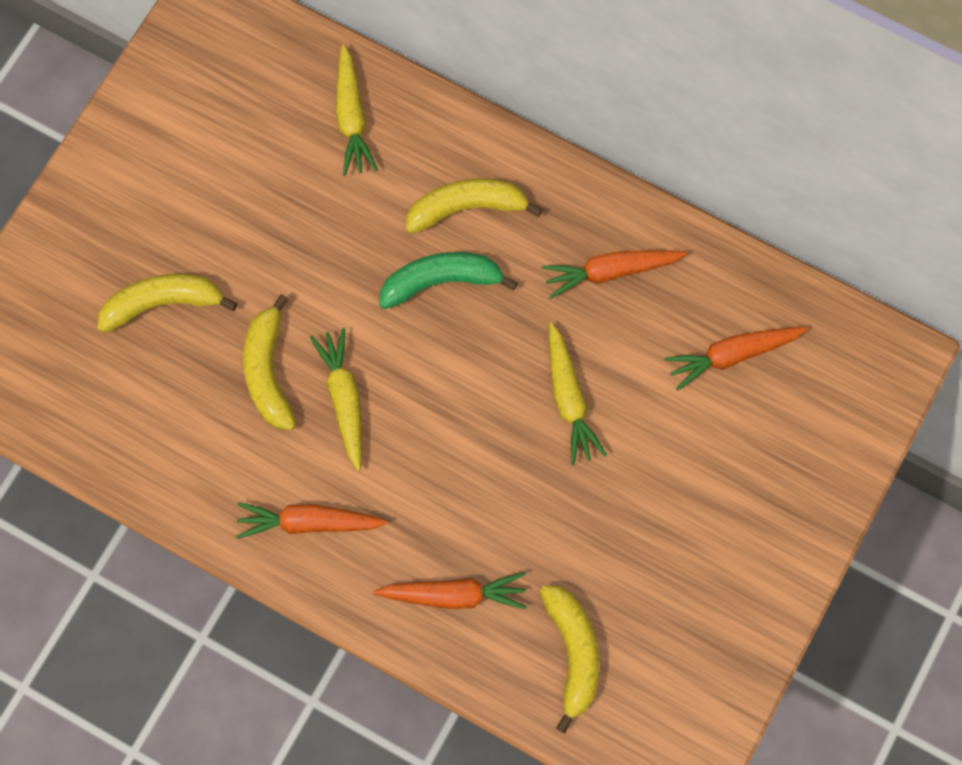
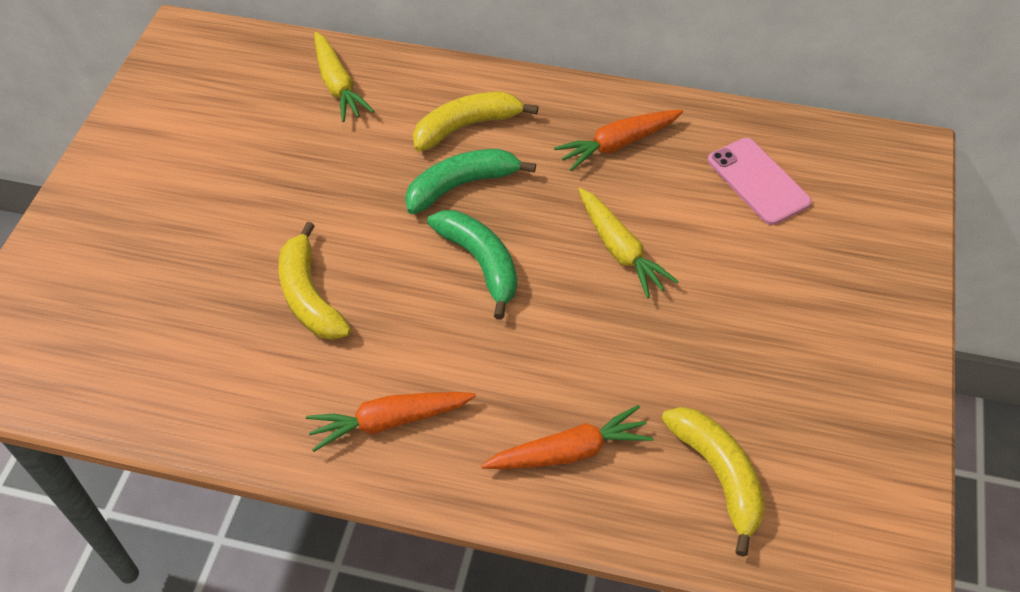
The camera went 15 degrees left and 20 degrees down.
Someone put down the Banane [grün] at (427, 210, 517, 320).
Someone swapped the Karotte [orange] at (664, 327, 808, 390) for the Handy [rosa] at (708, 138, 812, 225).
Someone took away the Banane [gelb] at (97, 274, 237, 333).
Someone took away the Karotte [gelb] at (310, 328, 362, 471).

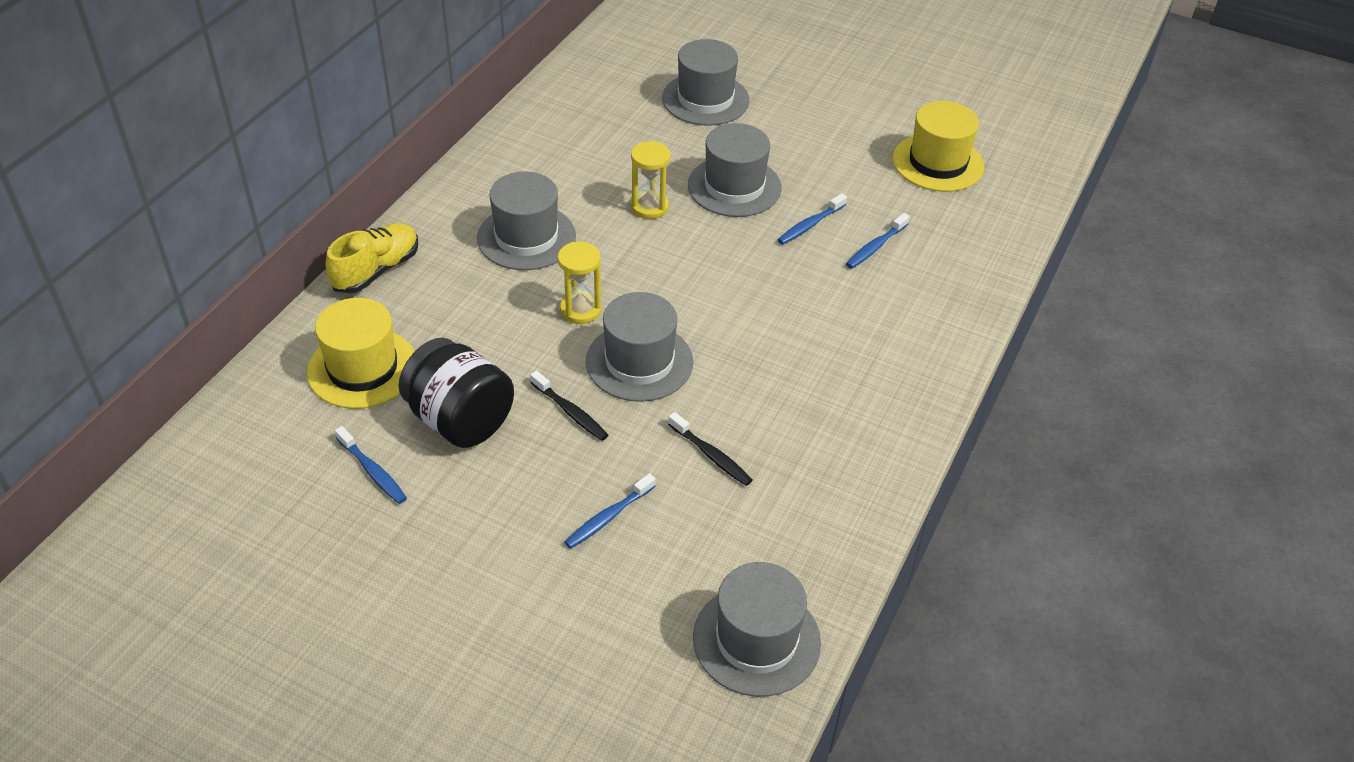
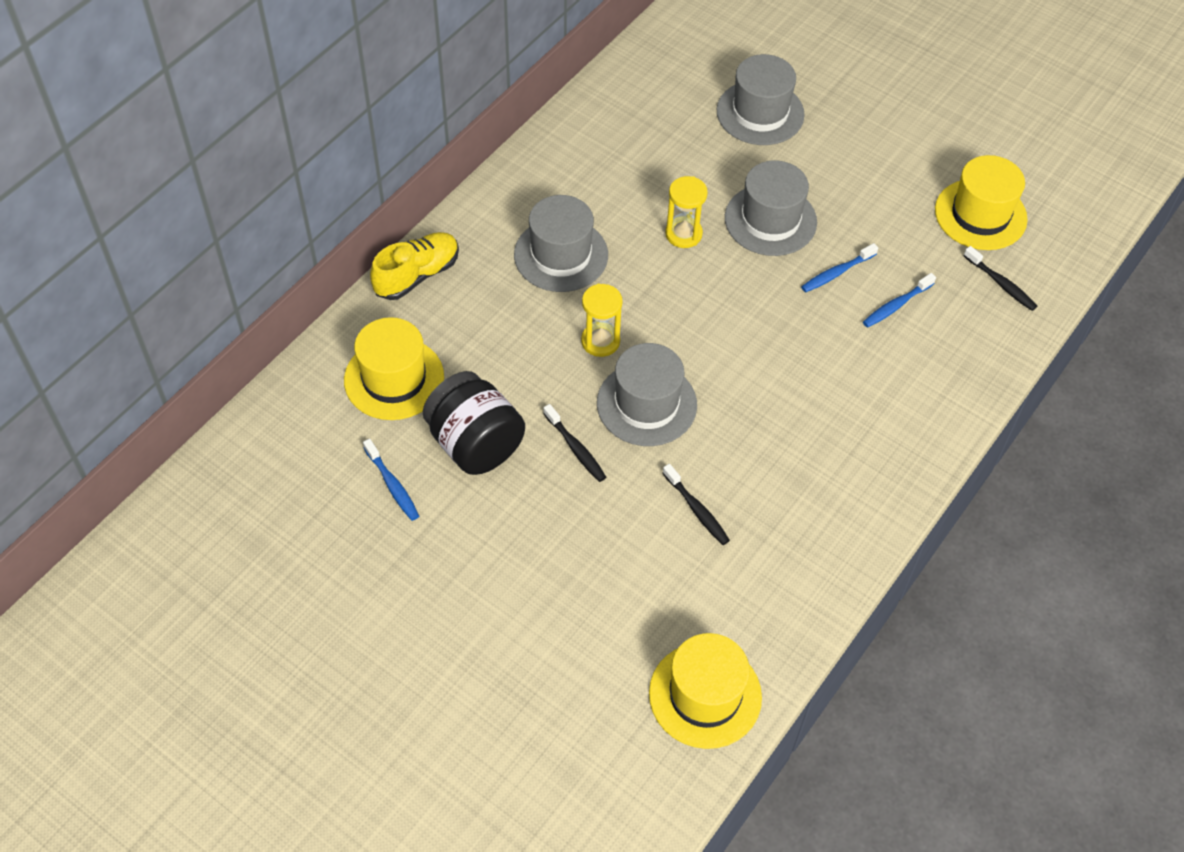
The camera went 10 degrees right and 10 degrees up.
Someone repainted the Hut [grau] at (693, 562, 821, 697), which became the Hut [gelb] at (649, 633, 762, 749).
Someone put down the Zahnbürste [schwarz] at (964, 246, 1037, 311).
Someone took away the Zahnbürste [blau] at (565, 473, 656, 549).

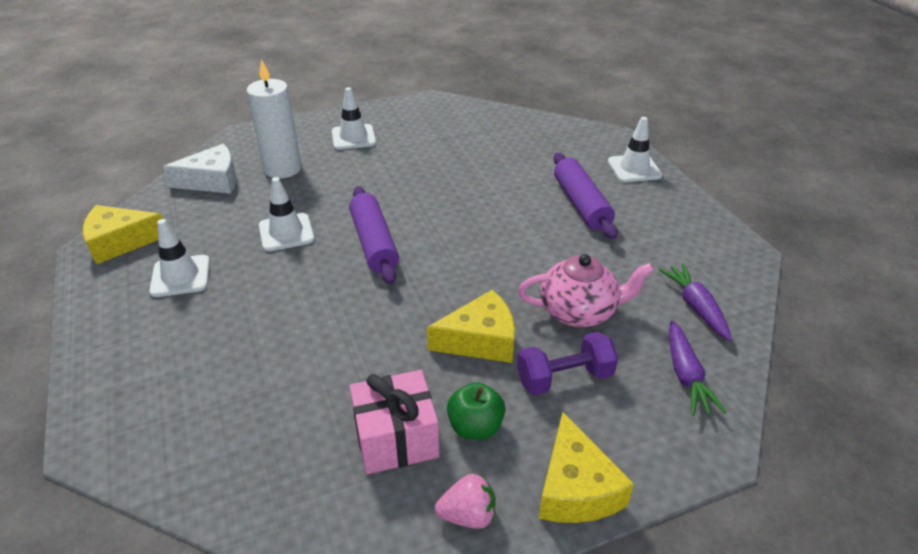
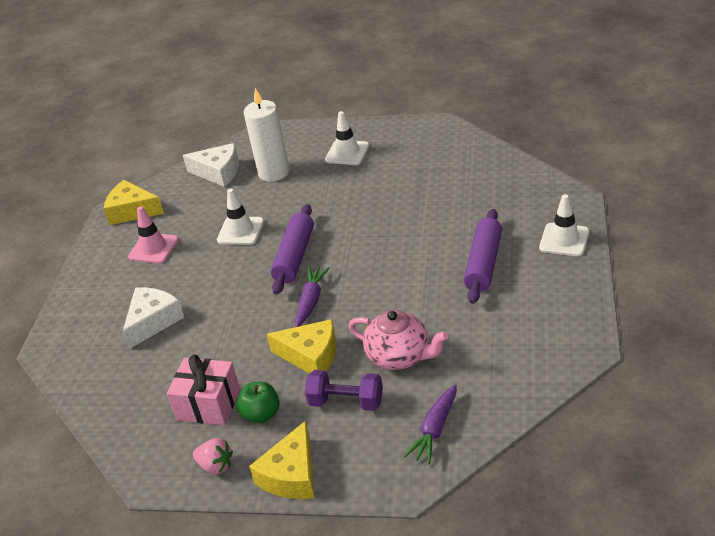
The camera went 35 degrees right and 0 degrees up.
Someone put down the Käse [weiß] at (123, 287, 185, 349).
Someone repainted the Leitkegel [weiß] at (149, 219, 210, 297), which became the Leitkegel [rosa] at (128, 206, 179, 264).
Someone carried the Karotte [lila] from (659, 263, 732, 341) to (295, 266, 330, 327).

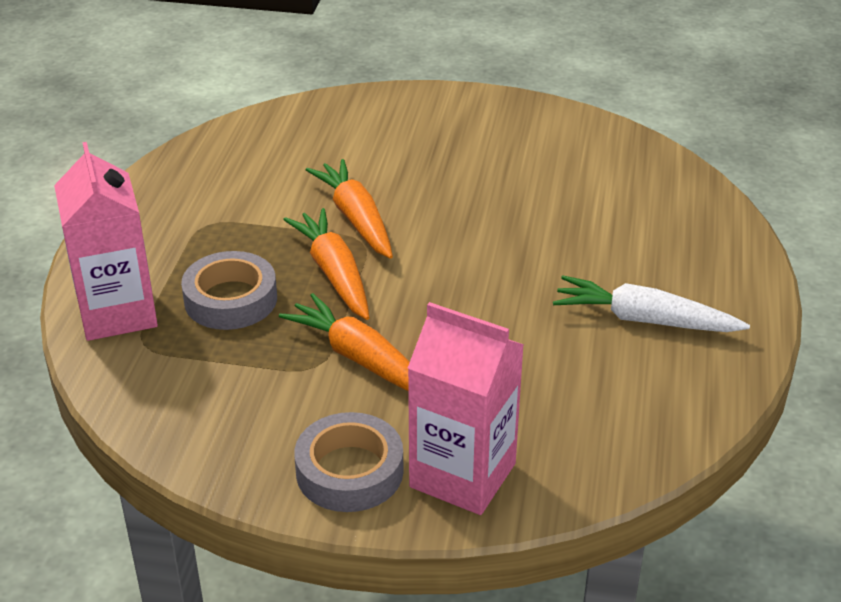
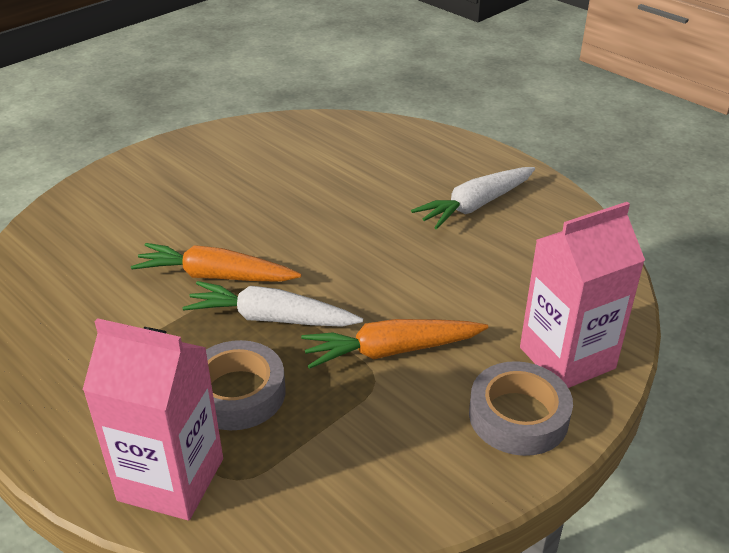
The camera went 55 degrees left and 0 degrees up.
Someone repainted the Karotte [orange] at (283, 208, 369, 320), which became the Karotte [weiß] at (182, 281, 363, 327).

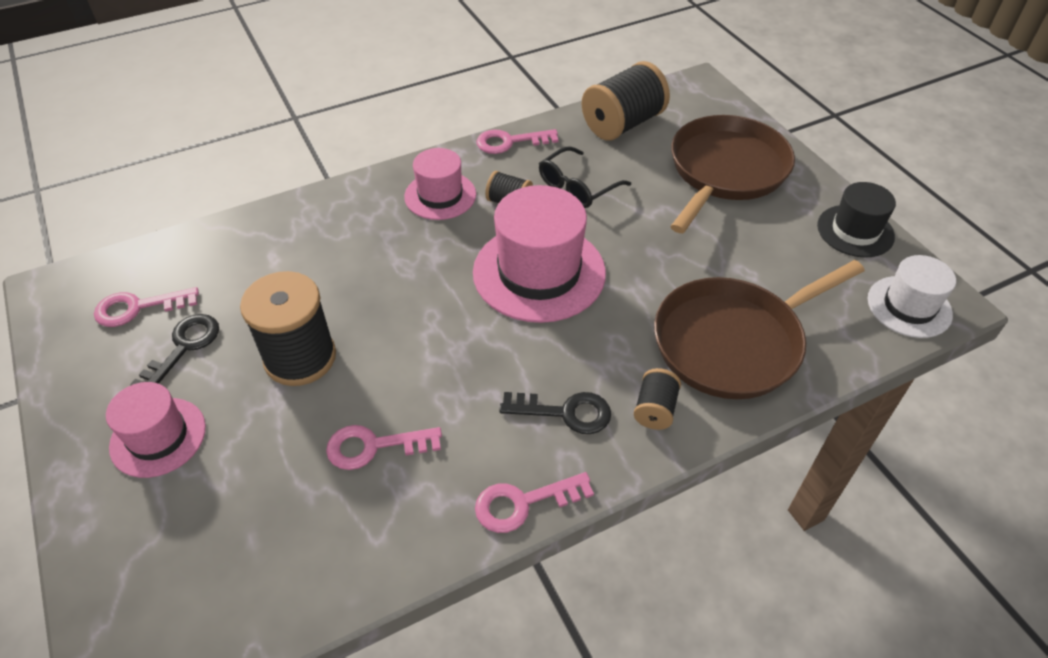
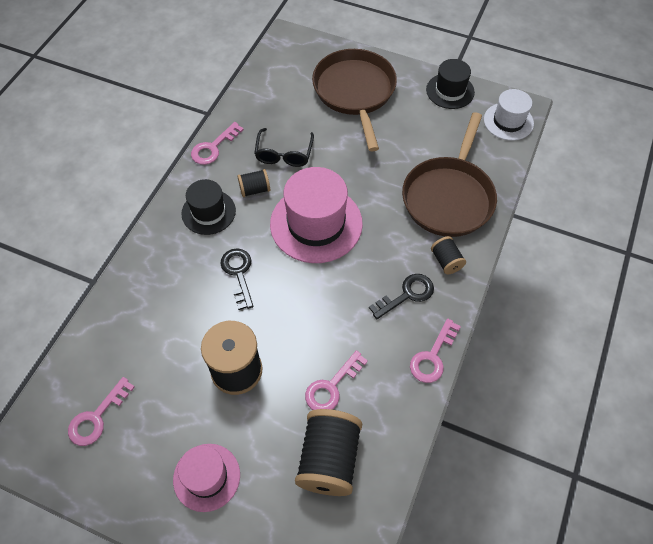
The camera went 40 degrees left and 10 degrees up.
Someone repainted the Hut [rosa] at (404, 148, 476, 220), which became the Hut [schwarz] at (181, 179, 236, 235).
Someone carried the Schlüssel [schwarz] from (130, 314, 219, 385) to (220, 248, 254, 310).
Someone carried the Garnrolle [schwarz] from (582, 61, 670, 140) to (295, 409, 362, 496).

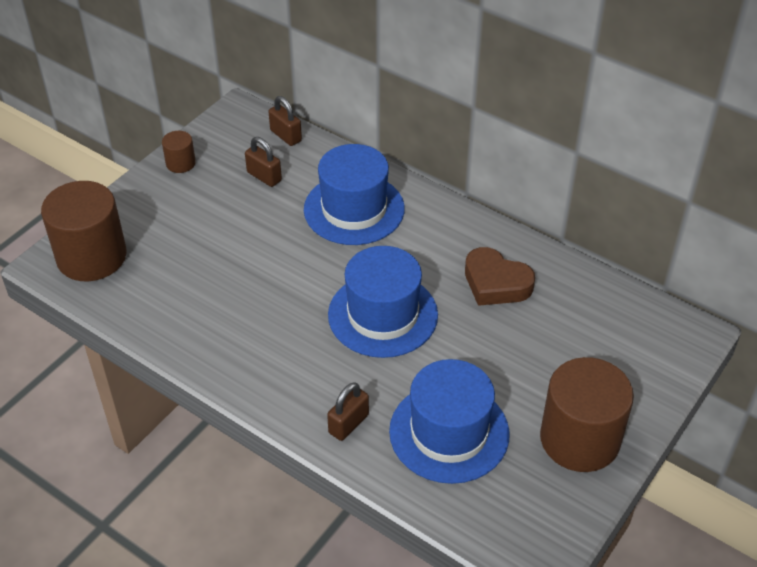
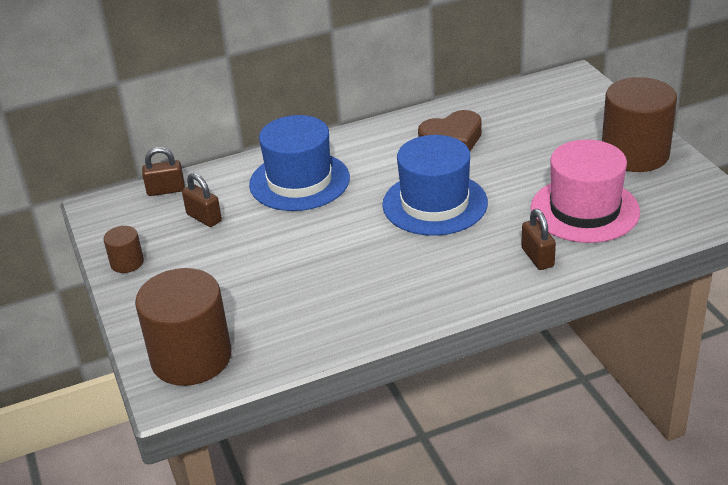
The camera went 55 degrees left and 10 degrees down.
Someone rotated the Vorhängeschloss [braun] at (245, 137, 282, 187) by 60 degrees clockwise.
Someone repainted the Hut [blau] at (389, 359, 510, 484), which became the Hut [rosa] at (531, 140, 640, 243).

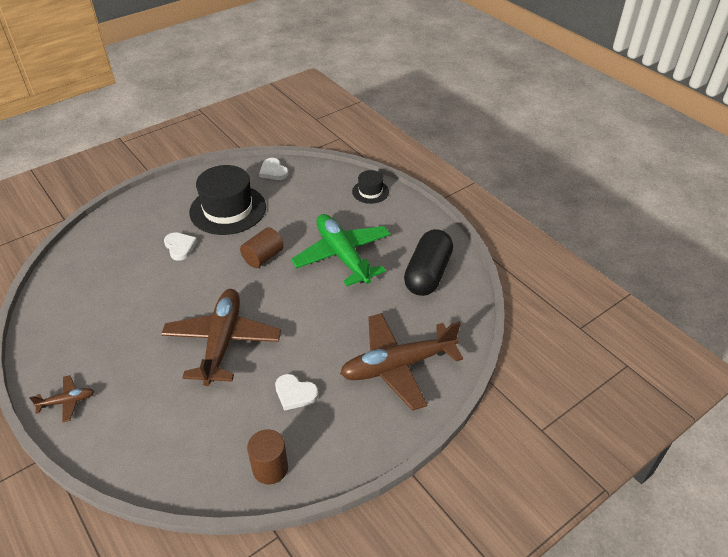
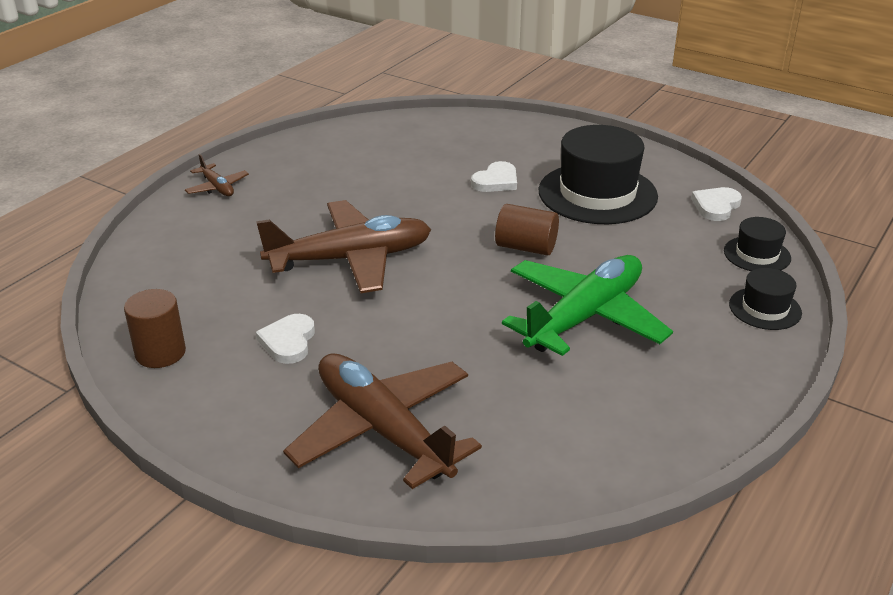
The camera went 70 degrees right and 10 degrees down.
Someone put down the Hut [schwarz] at (724, 217, 791, 271).
Someone took away the Kapsel [schwarz] at (404, 229, 453, 296).

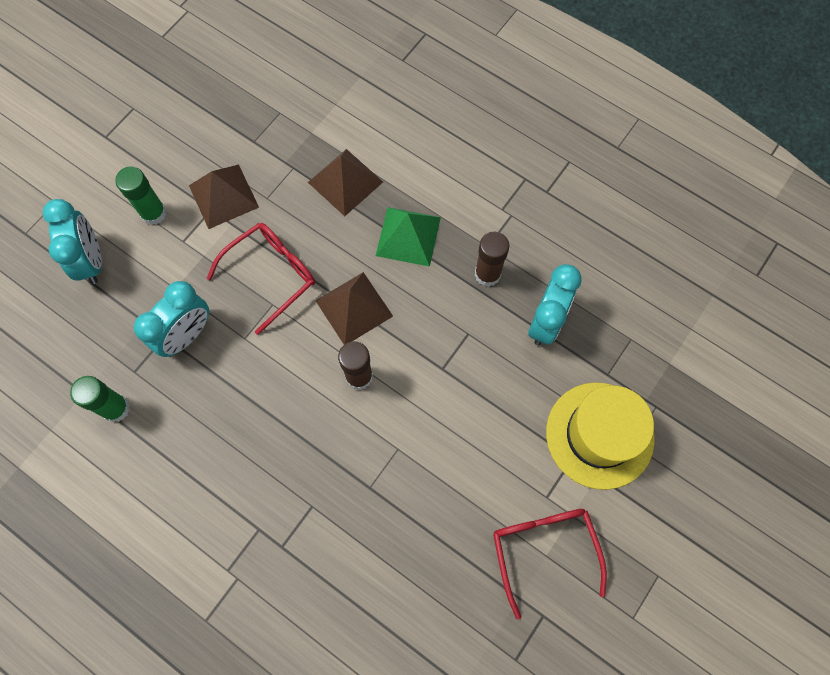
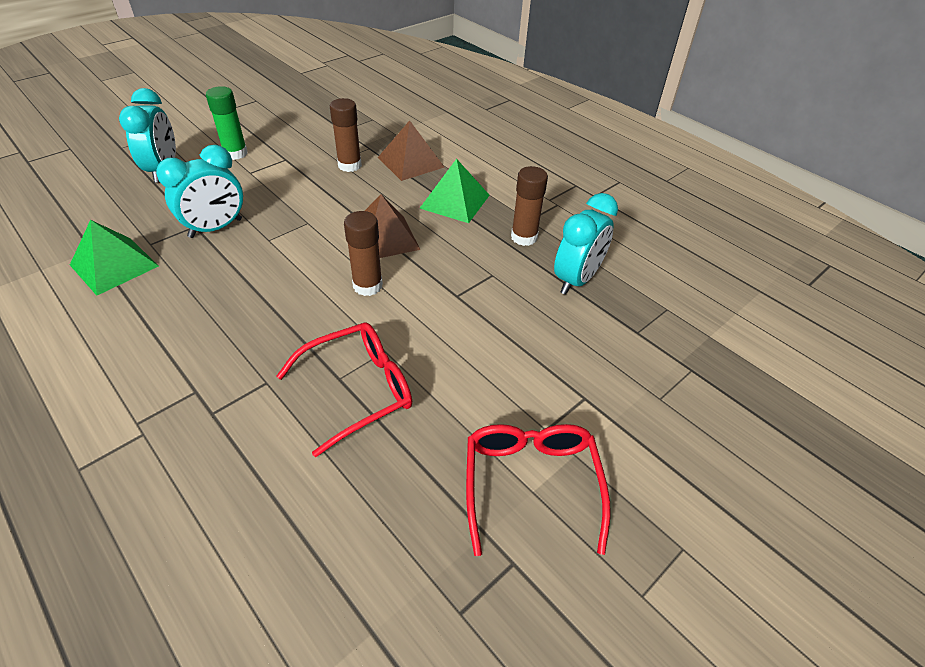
The camera went 10 degrees right and 25 degrees down.
Someone swapped the Klebestift [grün] at (70, 376, 130, 422) for the Pyramide [grün] at (70, 220, 159, 296).
Someone carried the Brille [rot] from (206, 223, 315, 335) to (276, 323, 412, 457).
Someone put down the Klebestift [braun] at (330, 98, 362, 172).
Someone took away the Pyramide [braun] at (189, 165, 259, 229).
Someone took away the Hut [gelb] at (546, 382, 655, 490).

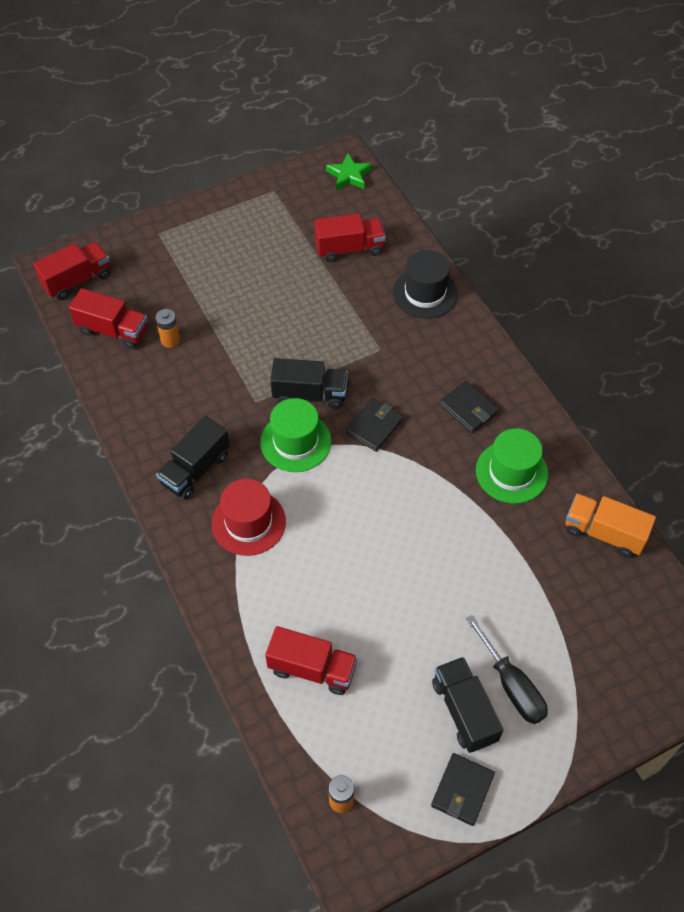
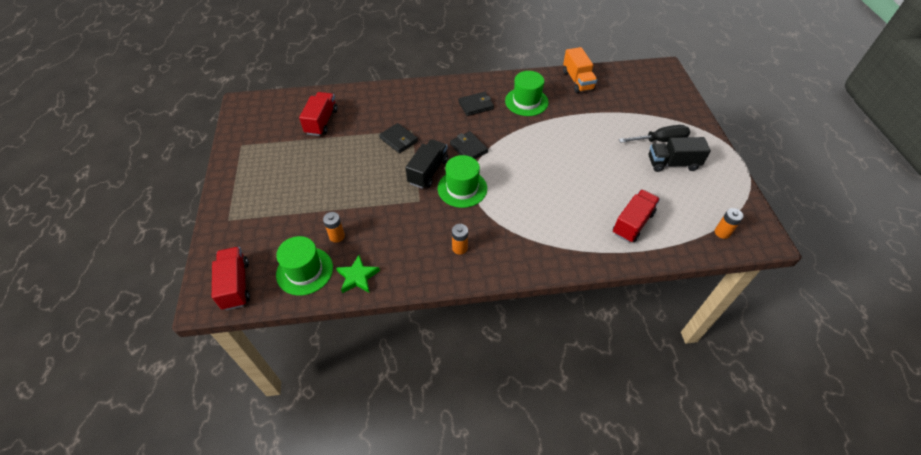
The camera went 70 degrees left and 5 degrees down.
Someone swapped the Lastwagen [rot] at (69, 288, 148, 349) for the Hut [grün] at (276, 236, 333, 296).
Someone carried the Stern [grün] from (326, 154, 372, 190) to (336, 255, 380, 293).
Someone carried the Geldbörse [schwarz] from (431, 753, 495, 826) to (379, 123, 418, 153).
Someone swapped the Lastwagen [schwarz] at (156, 416, 230, 499) for the Batterie [orange] at (452, 224, 468, 255).
Someone rotated the Lastwagen [orange] at (565, 493, 656, 557) by 60 degrees counterclockwise.
Someone took away the Hut [rot] at (212, 479, 286, 556).
Someone took away the Hut [schwarz] at (393, 250, 458, 319).

